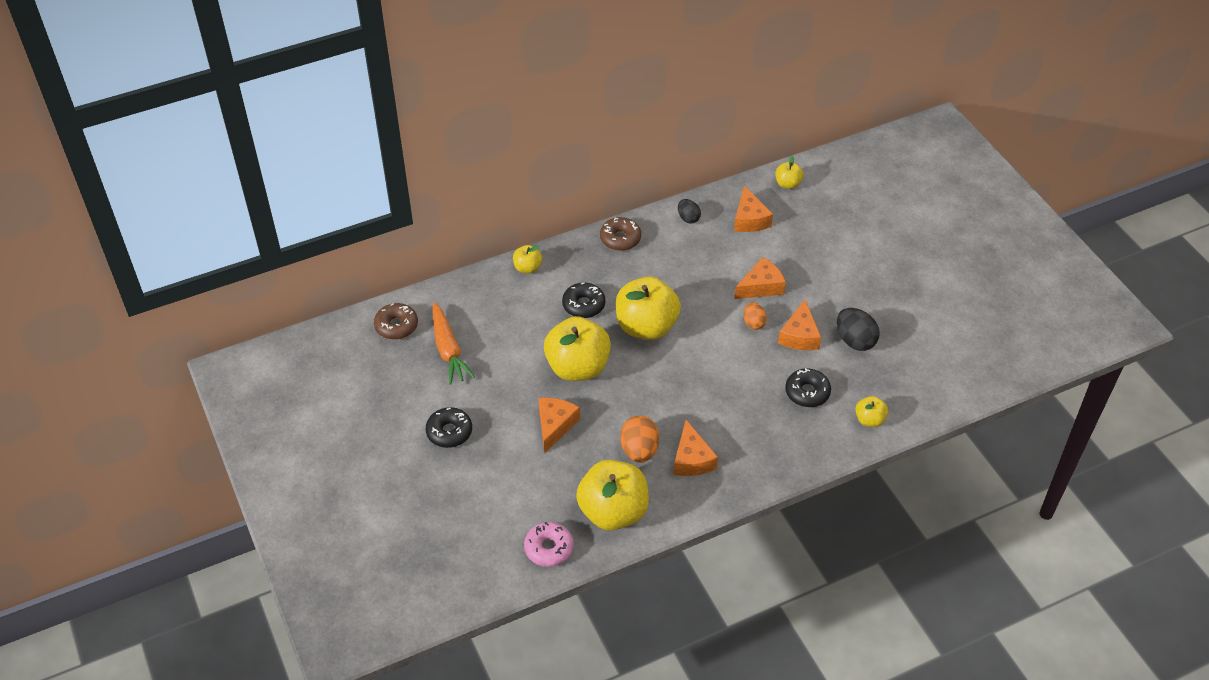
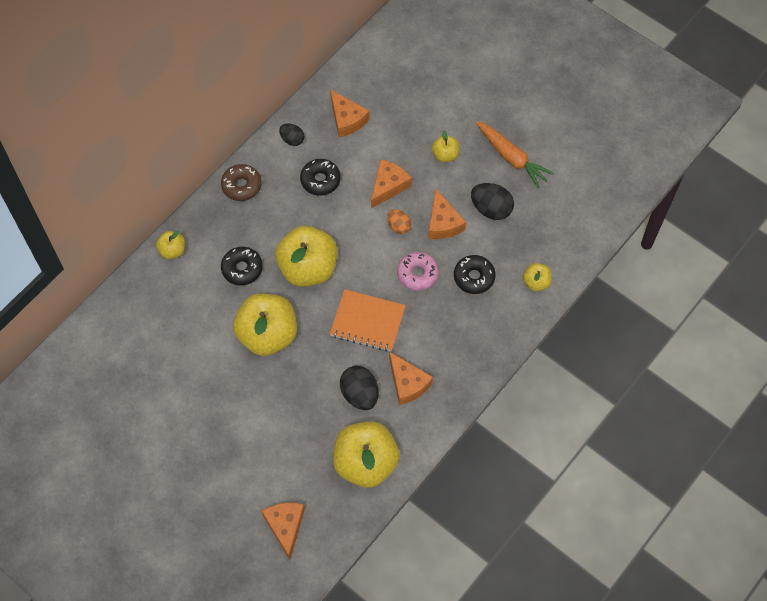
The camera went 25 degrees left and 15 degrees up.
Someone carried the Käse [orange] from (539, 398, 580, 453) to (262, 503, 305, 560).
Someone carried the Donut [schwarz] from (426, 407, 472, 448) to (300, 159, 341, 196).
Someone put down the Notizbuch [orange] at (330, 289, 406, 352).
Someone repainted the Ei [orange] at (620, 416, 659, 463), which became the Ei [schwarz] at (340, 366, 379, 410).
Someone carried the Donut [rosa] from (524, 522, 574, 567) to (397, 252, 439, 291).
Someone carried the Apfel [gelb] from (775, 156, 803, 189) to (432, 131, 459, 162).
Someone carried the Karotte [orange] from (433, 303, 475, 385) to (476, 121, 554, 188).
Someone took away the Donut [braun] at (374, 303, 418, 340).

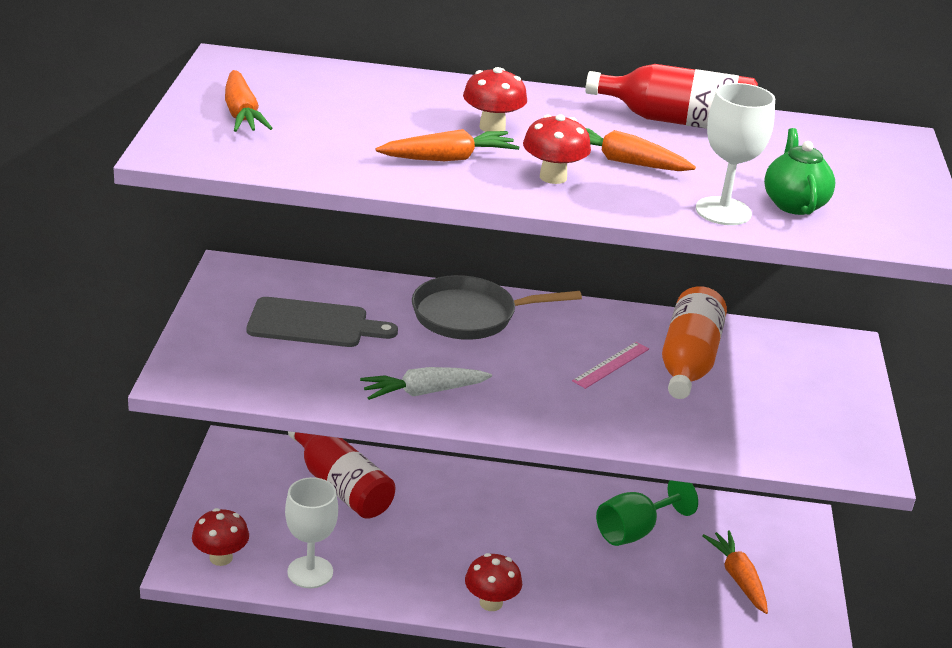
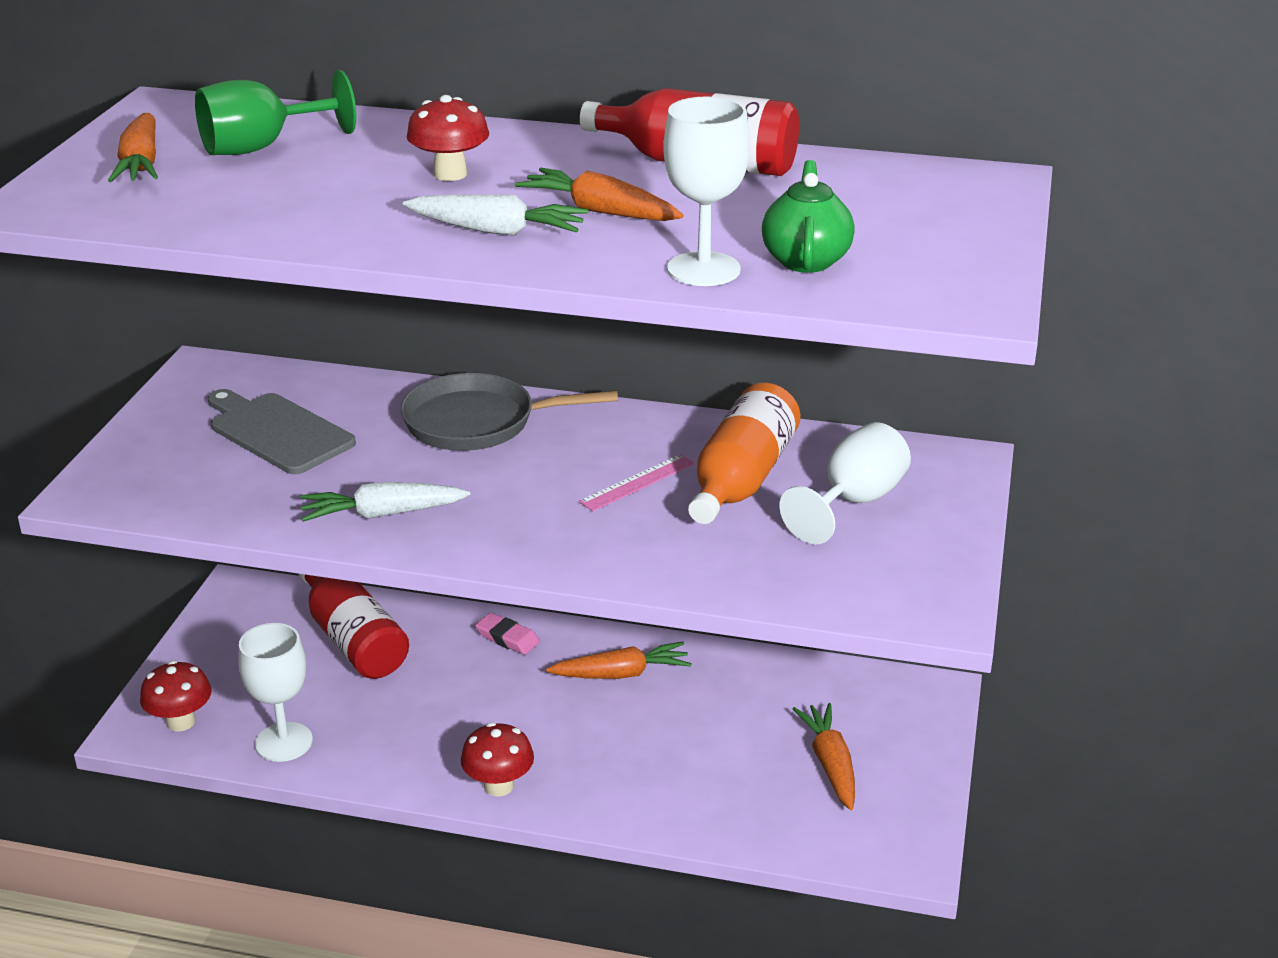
The camera went 10 degrees right and 0 degrees up.
Someone carried the Kelch [grün] from (596, 480, 698, 546) to (195, 70, 356, 155).
Someone rotated the Schneidebrett [grau] at (247, 297, 398, 347) by 150 degrees counterclockwise.
Someone swapped the Pilz [rot] at (523, 114, 591, 184) for the Karotte [weiß] at (403, 194, 589, 236).
Someone put down the Radiergummi [rosa] at (475, 613, 540, 655).
Someone carried the Karotte [orange] from (376, 129, 519, 161) to (546, 642, 692, 679).
Someone put down the Kelch [weiß] at (779, 422, 911, 544).

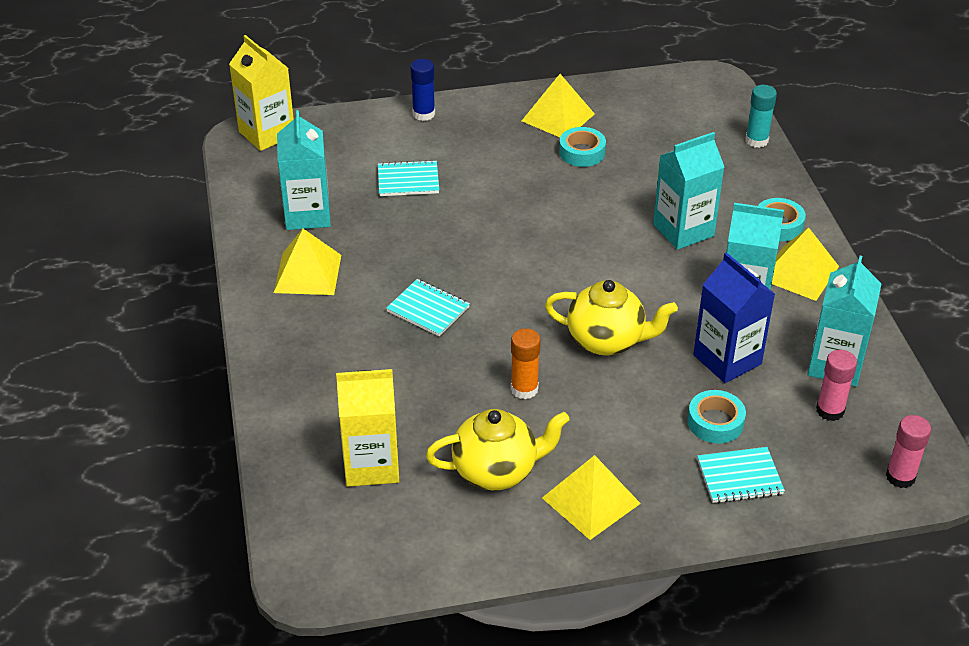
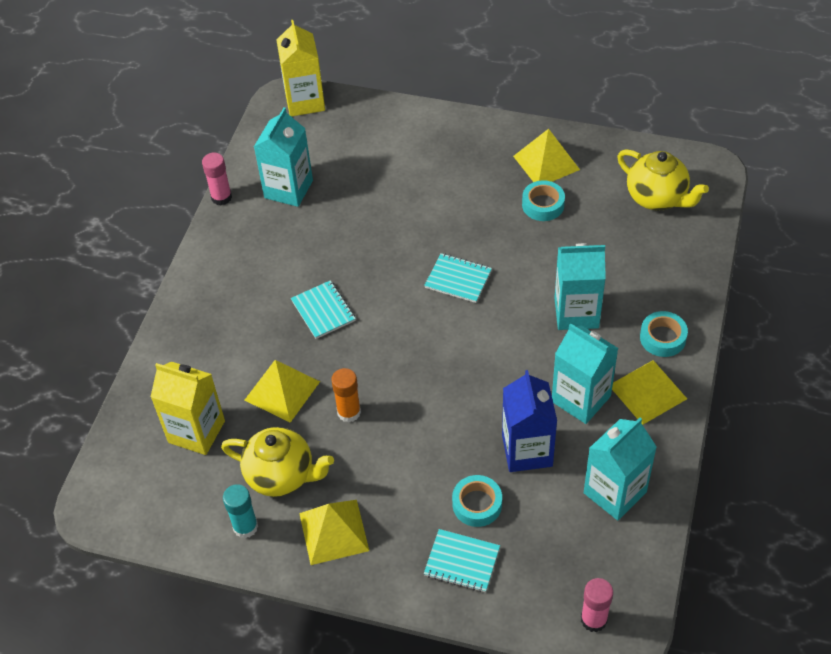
The camera went 30 degrees right and 10 degrees up.
Someone carried the Klebestift [rosa] from (816, 350, 857, 421) to (202, 153, 232, 205).
Someone carried the Klebestift [türkis] from (745, 85, 777, 148) to (223, 484, 258, 538).
Someone carried the Pyramide [gelb] from (274, 229, 341, 295) to (245, 360, 320, 423).
Someone carried the Notizbuch [türkis] from (378, 160, 439, 196) to (424, 253, 492, 303).
Someone carried the Teekanne [gelb] from (545, 280, 678, 356) to (617, 149, 709, 211).
Someone took away the Klebestift [blau] at (410, 59, 435, 121).

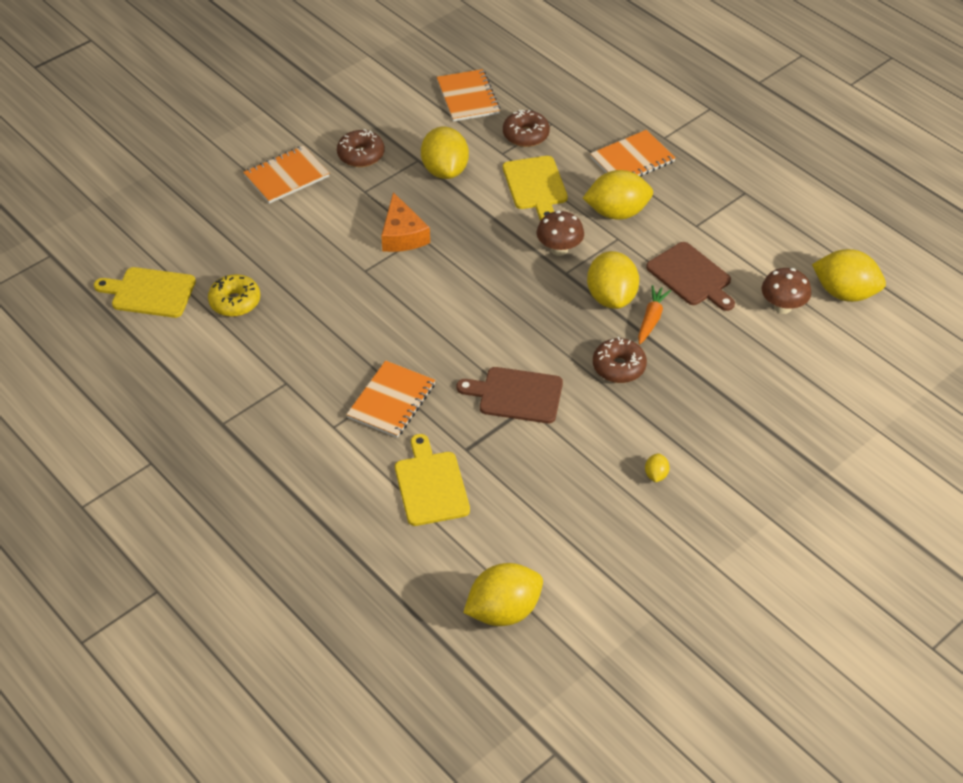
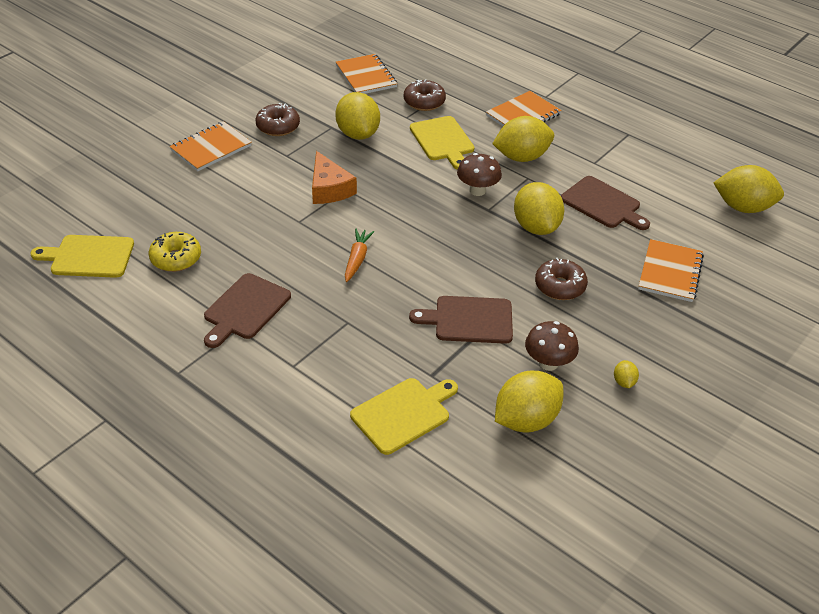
The camera went 10 degrees left and 5 degrees down.
Someone put down the Schneidebrett [braun] at (204, 273, 291, 348).
Someone carried the Karotte [orange] from (638, 285, 671, 344) to (345, 229, 374, 282).
Someone rotated the Schneidebrett [gelb] at (395, 434, 470, 526) by 75 degrees clockwise.
Someone carried the Zitrone [gelb] from (463, 563, 543, 626) to (495, 371, 563, 432).
Someone carried the Pilz [braun] from (762, 268, 811, 314) to (525, 321, 579, 371).
Someone carried the Notizbuch [orange] from (346, 360, 435, 438) to (638, 239, 704, 302).

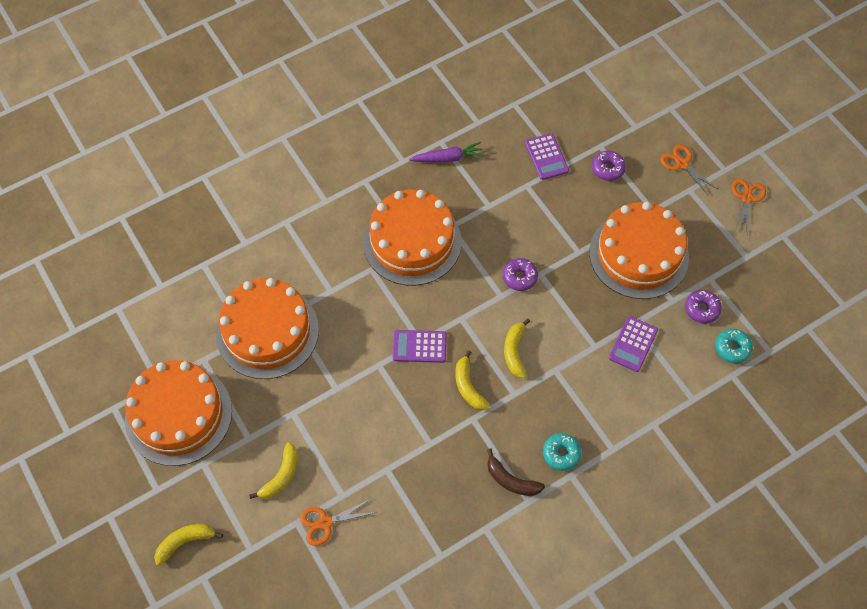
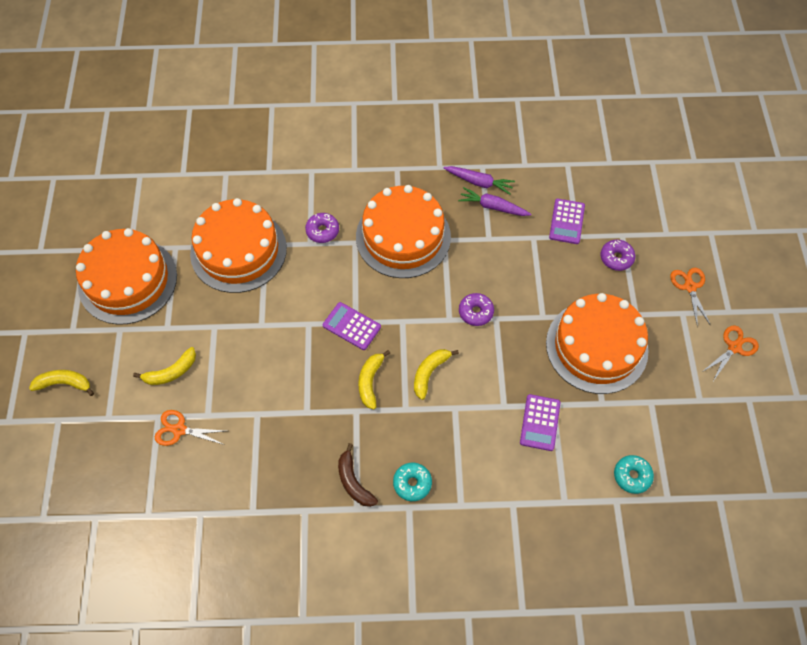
The camera went 30 degrees right and 0 degrees up.
Someone carried the Donut [lila] from (685, 290, 722, 324) to (305, 213, 339, 243).
Someone put down the Karotte [lila] at (458, 187, 531, 216).
Someone rotated the Taschenrechner [lila] at (609, 316, 658, 372) by 45 degrees counterclockwise.

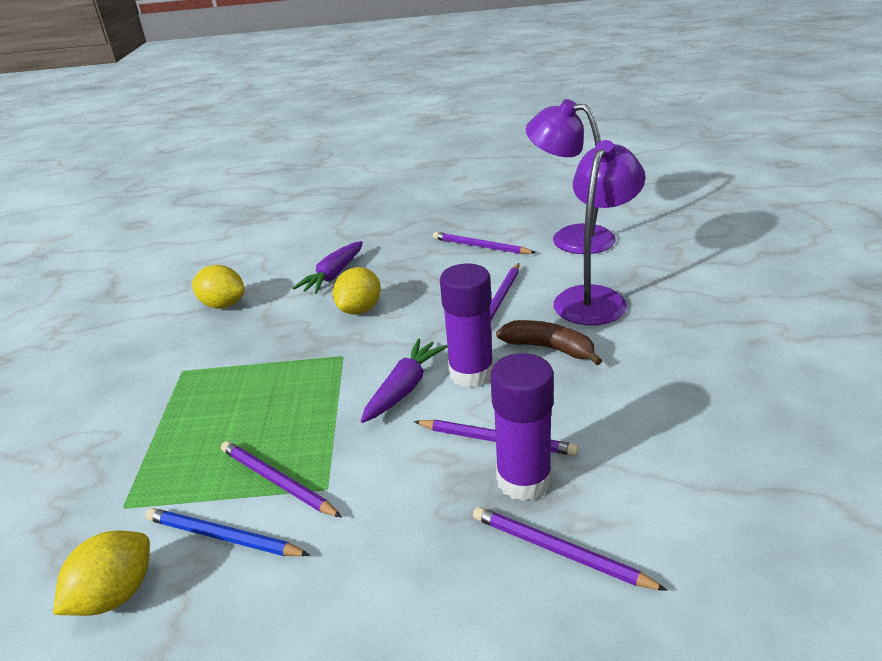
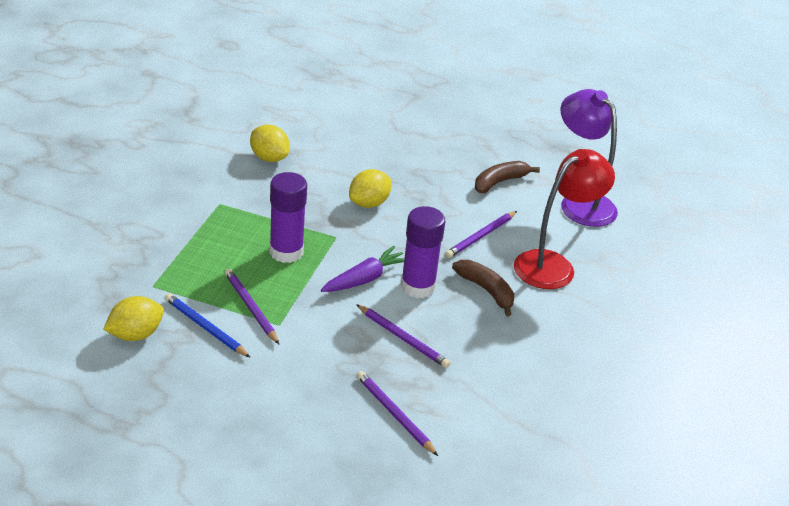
The camera went 15 degrees right and 5 degrees up.
Someone carried the Klebestift [lila] from (490, 353, 554, 501) to (270, 172, 307, 263).
Someone swapped the Bleistift [lila] at (433, 232, 536, 254) for the Banane [braun] at (475, 161, 540, 193).
Someone repainted the Lampe [lila] at (554, 140, 645, 325), which became the Lampe [rot] at (514, 149, 615, 289).
Someone took away the Karotte [lila] at (292, 241, 363, 294).

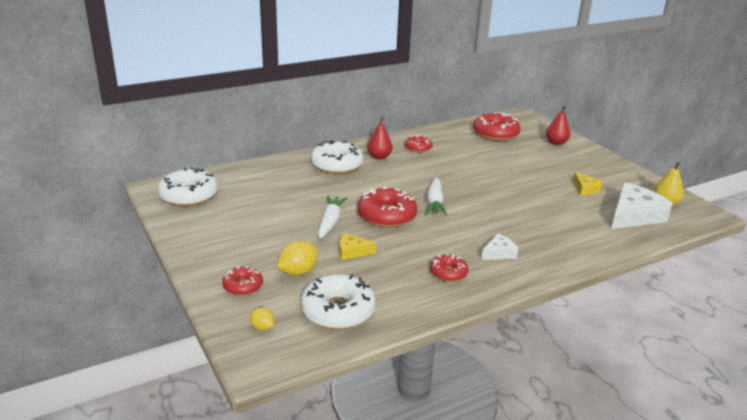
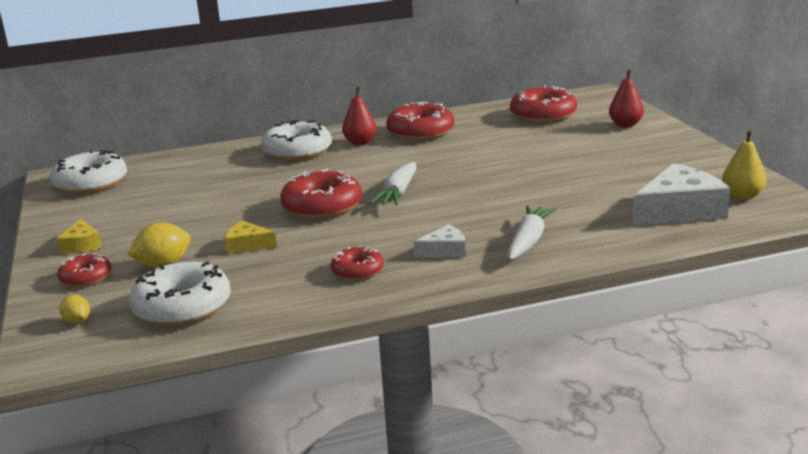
The camera went 15 degrees right and 5 degrees down.
Someone carried the Käse [gelb] from (573, 172, 603, 195) to (56, 218, 102, 254).
Someone scaled the Donut [rot] at (405, 135, 433, 153) by 1.78.
Someone carried the Karotte [weiß] from (318, 196, 347, 239) to (508, 206, 556, 260).

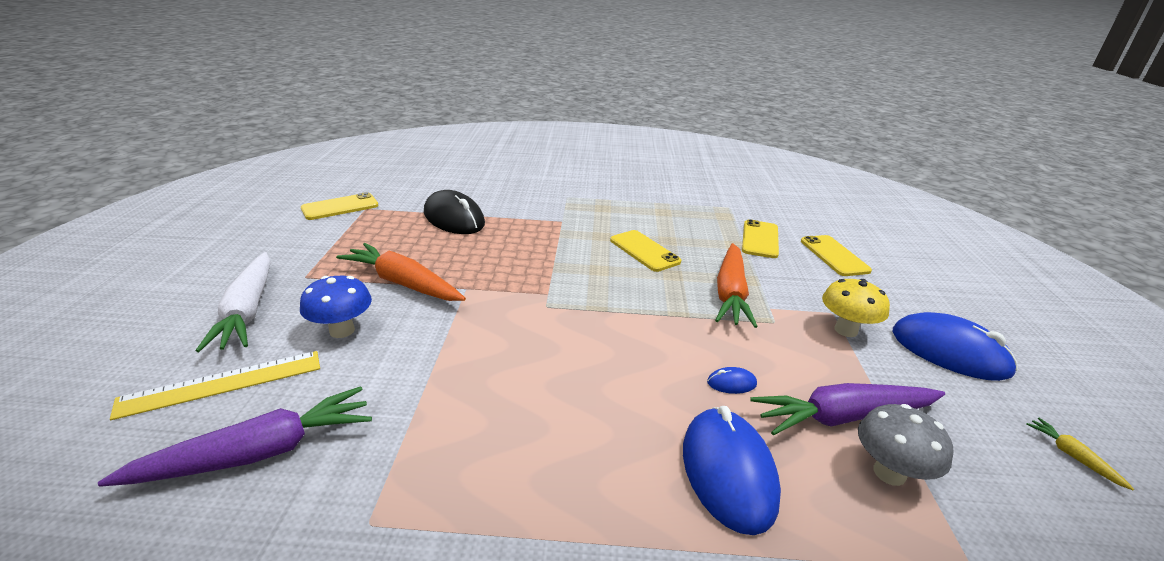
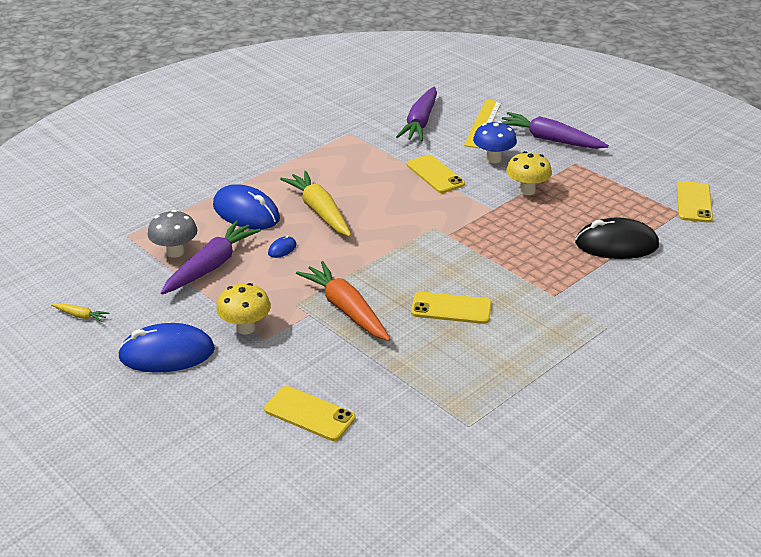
The camera went 135 degrees right and 5 degrees up.
Someone put down the Karotte [gelb] at (280, 171, 351, 237).
Someone carried the Handy [gelb] from (742, 219, 779, 258) to (407, 155, 465, 193).
Someone repainted the Karotte [weiß] at (196, 252, 271, 352), which became the Karotte [lila] at (502, 112, 609, 149).
Someone swapped the Karotte [orange] at (336, 243, 466, 301) for the Pilz [gelb] at (506, 151, 552, 195).

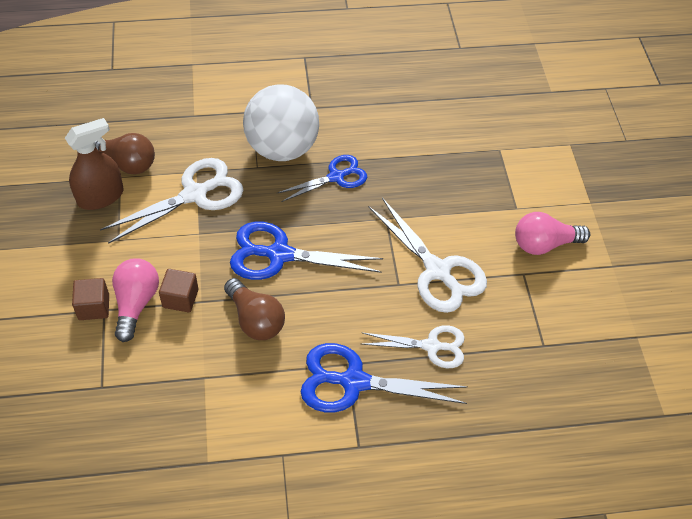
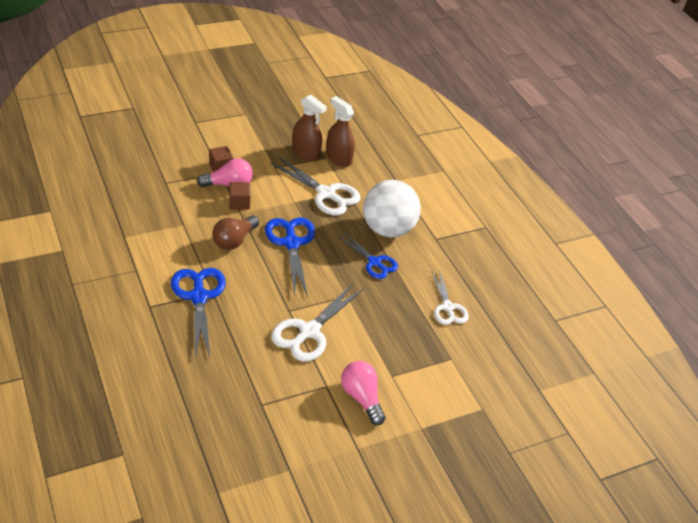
The camera went 70 degrees right and 10 degrees down.
Someone swapped the Glühbirne [braun] at (95, 133, 155, 174) for the Sprühflasche [braun] at (326, 96, 355, 167).
Someone carried the Schere [weiß] from (361, 325, 465, 368) to (431, 269, 469, 325).

